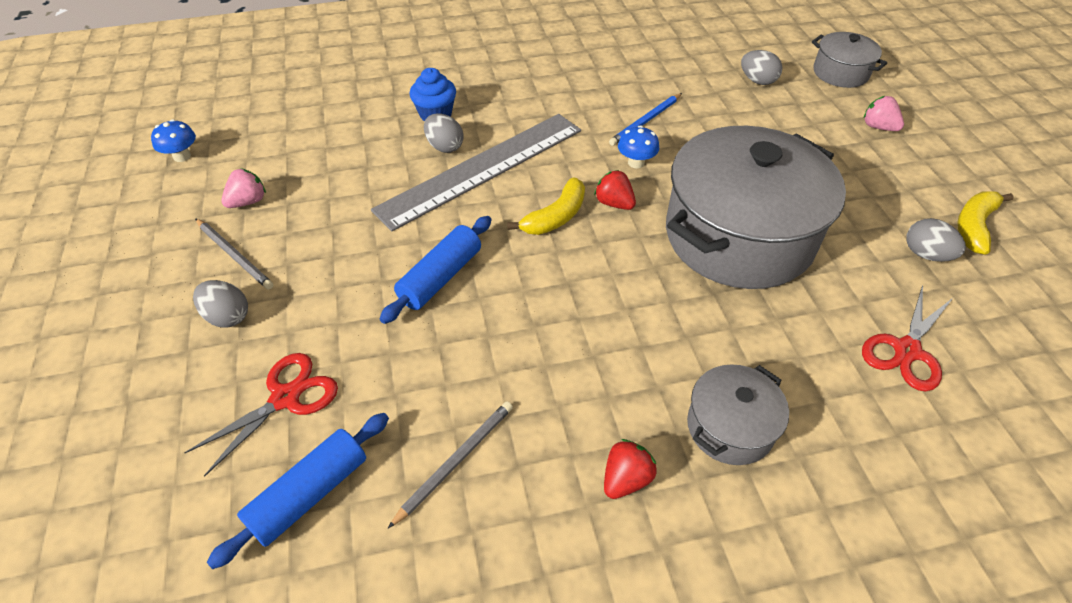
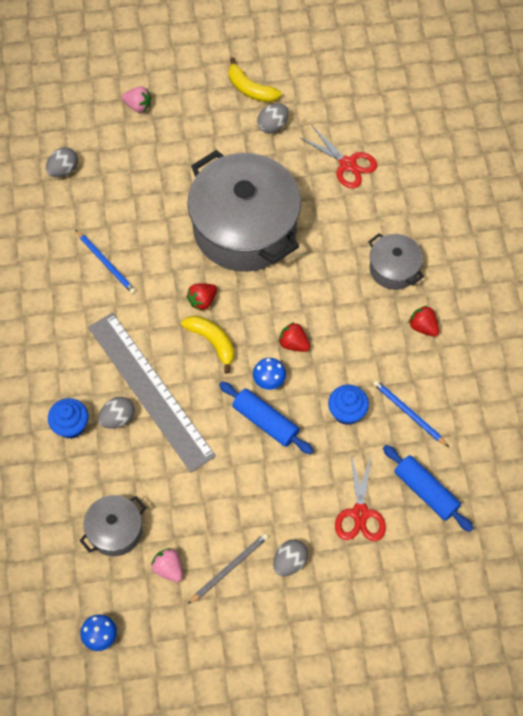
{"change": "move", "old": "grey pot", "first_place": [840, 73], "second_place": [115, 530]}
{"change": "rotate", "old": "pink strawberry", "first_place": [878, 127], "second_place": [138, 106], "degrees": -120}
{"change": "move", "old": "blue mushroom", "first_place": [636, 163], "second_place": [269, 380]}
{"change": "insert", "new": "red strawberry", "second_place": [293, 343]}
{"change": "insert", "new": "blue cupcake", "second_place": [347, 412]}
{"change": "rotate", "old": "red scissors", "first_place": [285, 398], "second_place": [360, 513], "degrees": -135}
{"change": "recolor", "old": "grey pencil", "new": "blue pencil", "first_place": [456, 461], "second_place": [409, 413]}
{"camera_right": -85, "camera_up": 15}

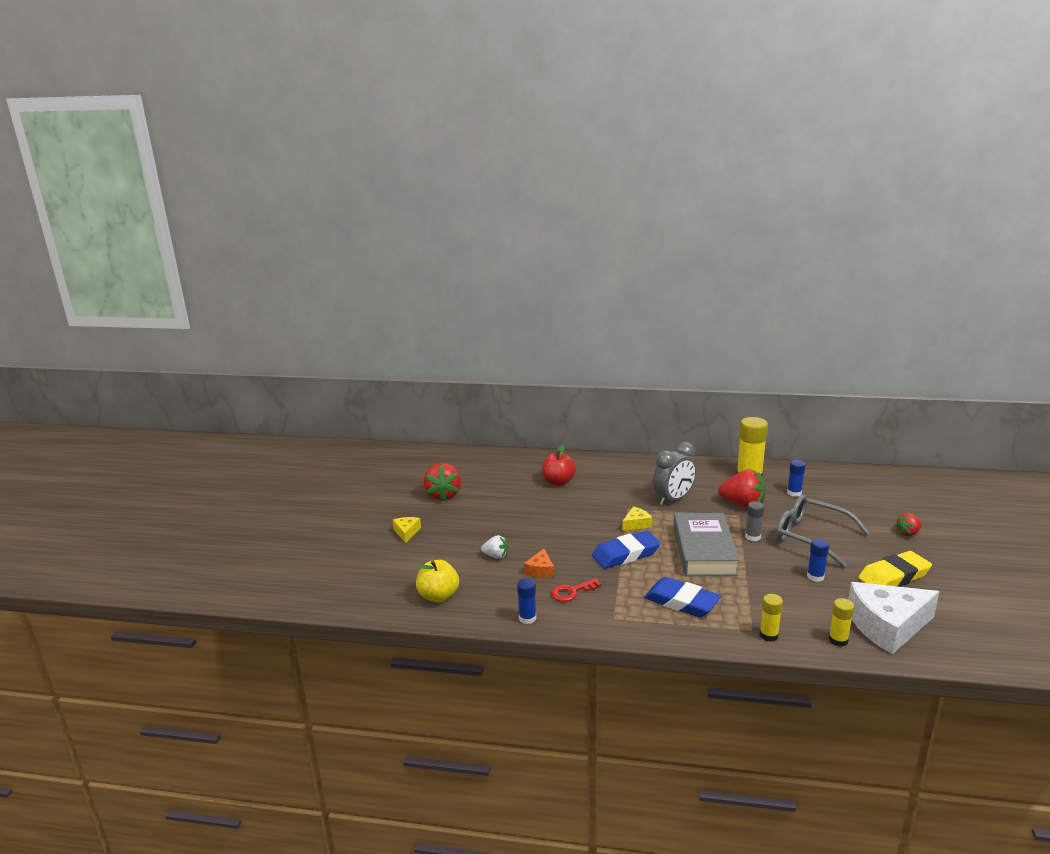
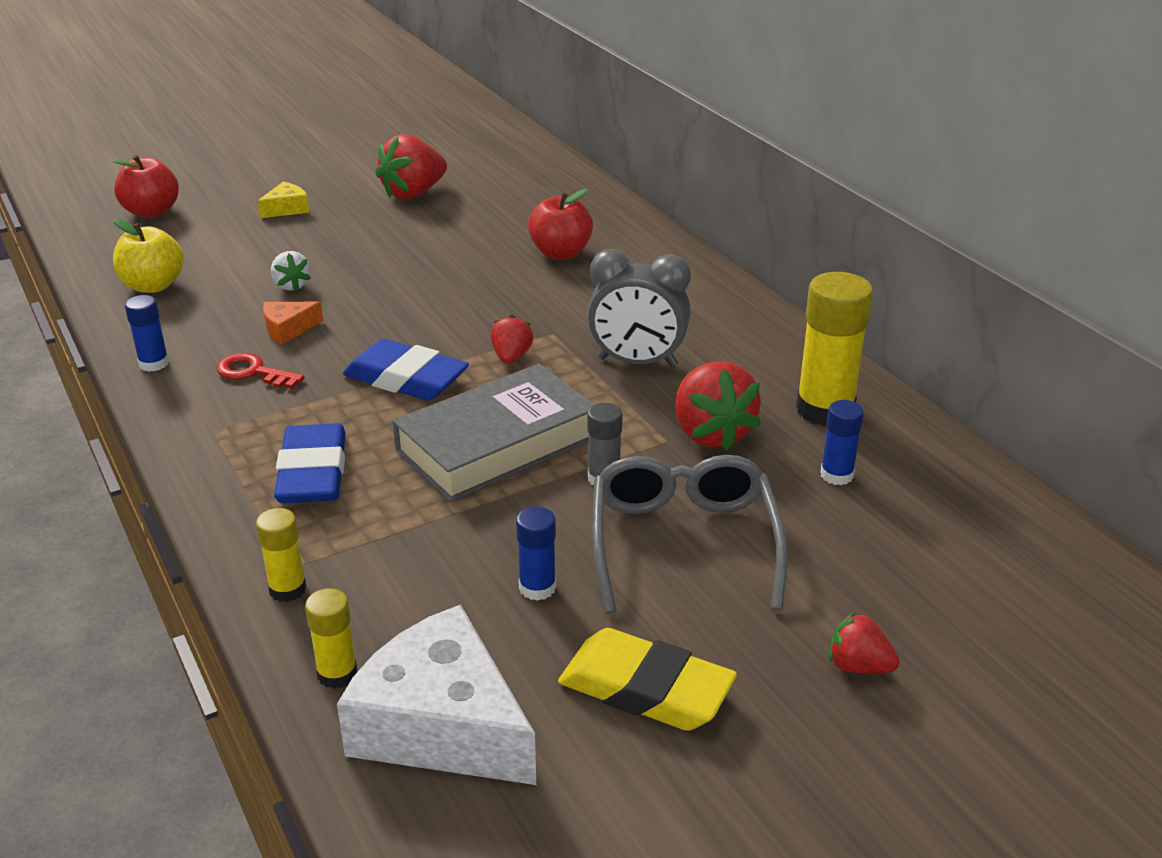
{"change": "insert", "new": "red apple", "second_place": [151, 212]}
{"change": "replace", "old": "yellow cheese", "new": "red strawberry", "first_place": [636, 524], "second_place": [511, 357]}
{"camera_right": 50, "camera_up": 10}

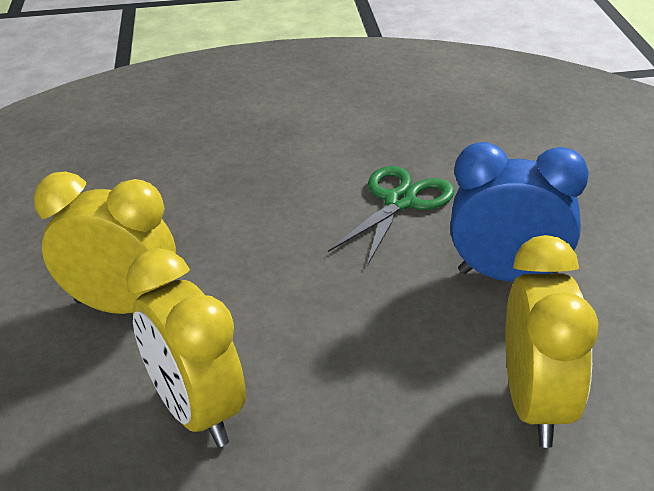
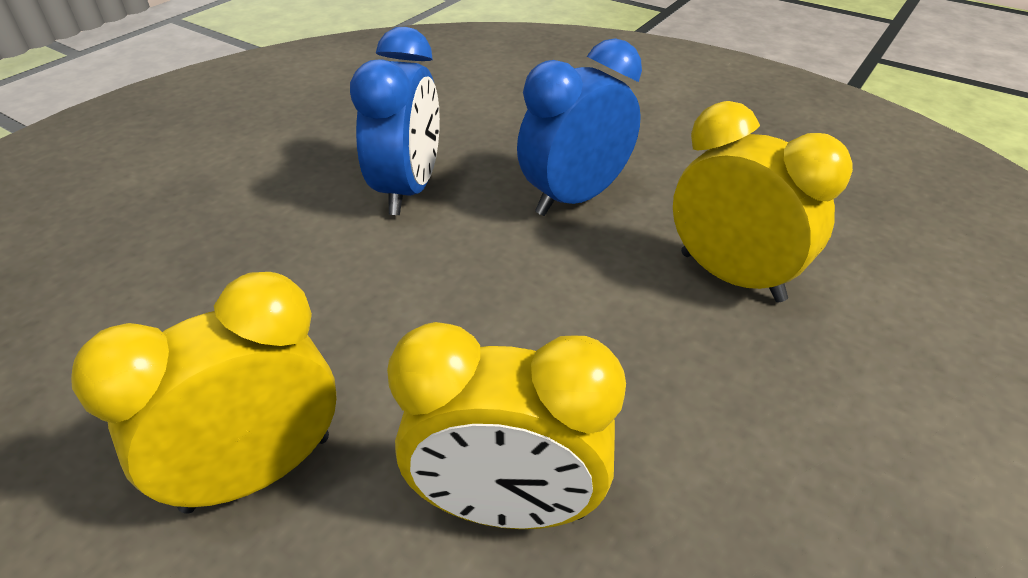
{"change": "replace", "old": "green scissors", "new": "blue clock", "first_place": [400, 201], "second_place": [408, 190]}
{"camera_right": -50, "camera_up": 5}

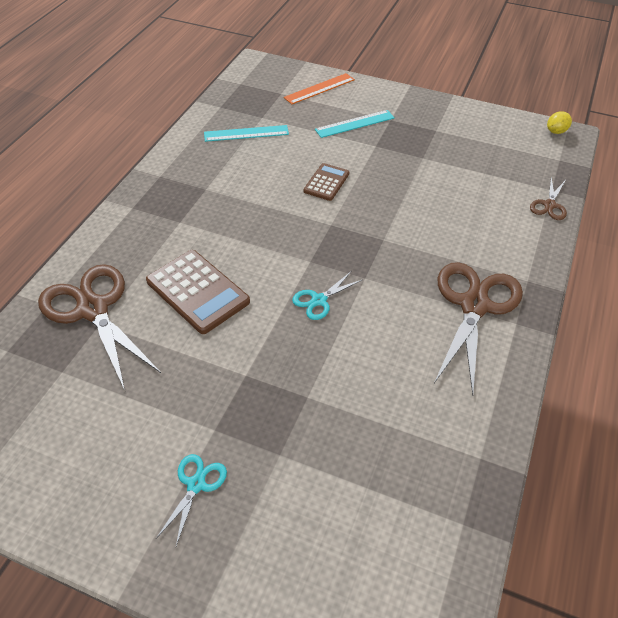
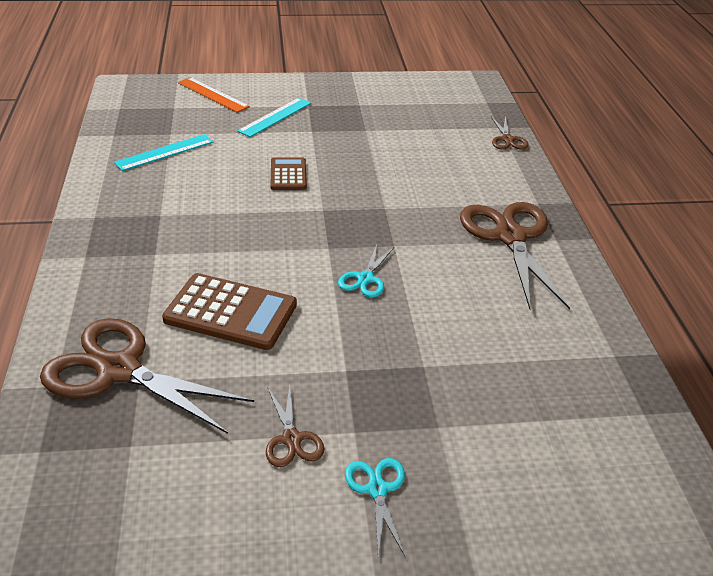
{"change": "rotate", "old": "orange ruler", "first_place": [319, 89], "second_place": [213, 94], "degrees": -75}
{"change": "insert", "new": "brown scissors", "second_place": [292, 439]}
{"change": "delete", "old": "yellow lemon", "first_place": [556, 131]}
{"camera_right": -30, "camera_up": -10}

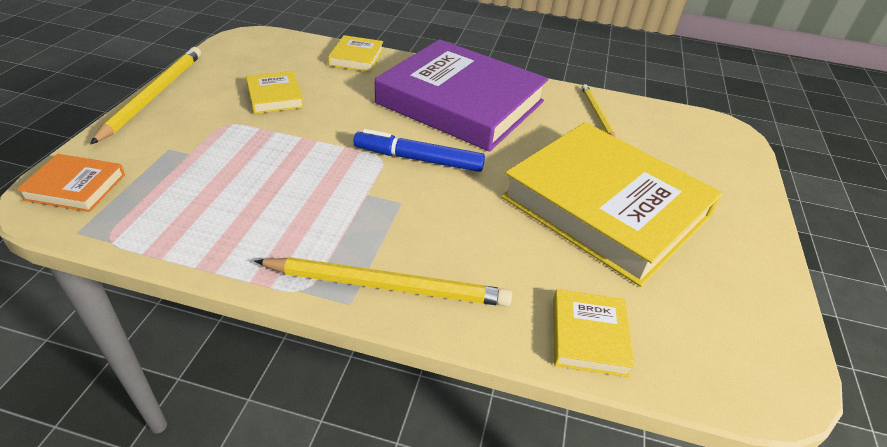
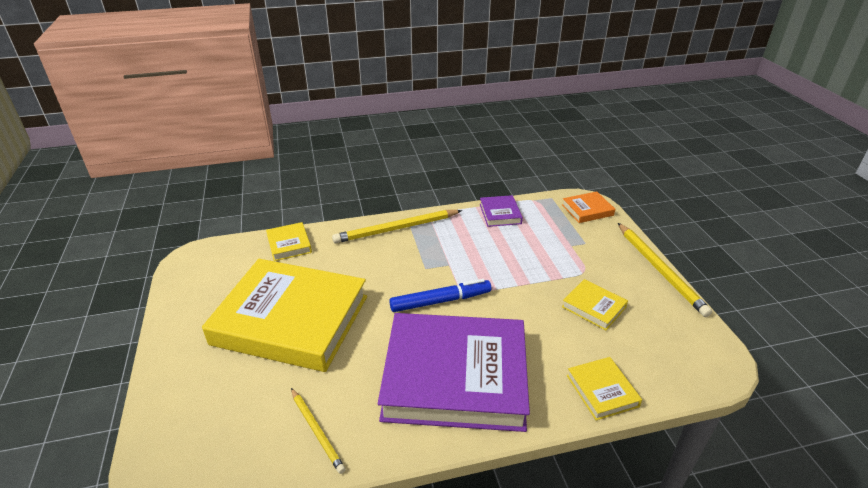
{"change": "insert", "new": "purple book", "second_place": [500, 214]}
{"camera_right": 155, "camera_up": -5}

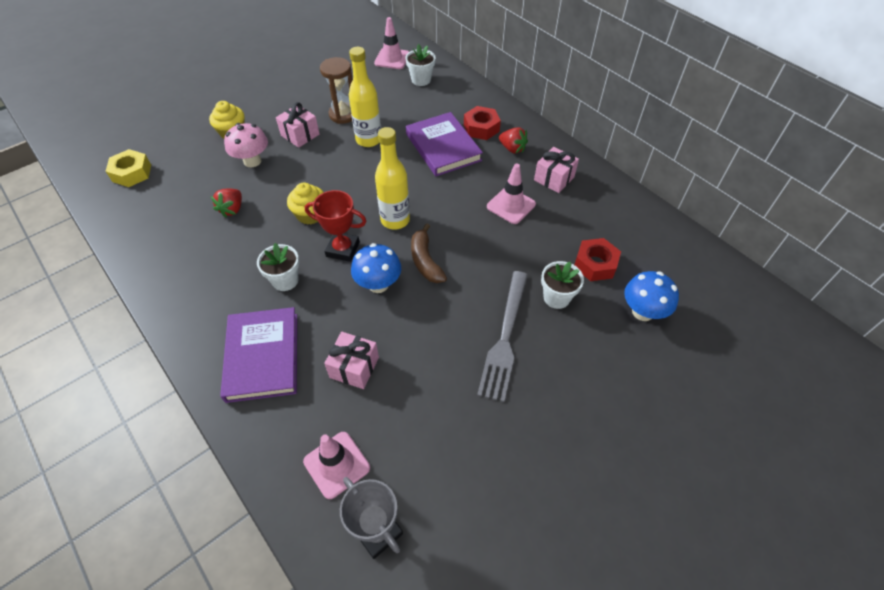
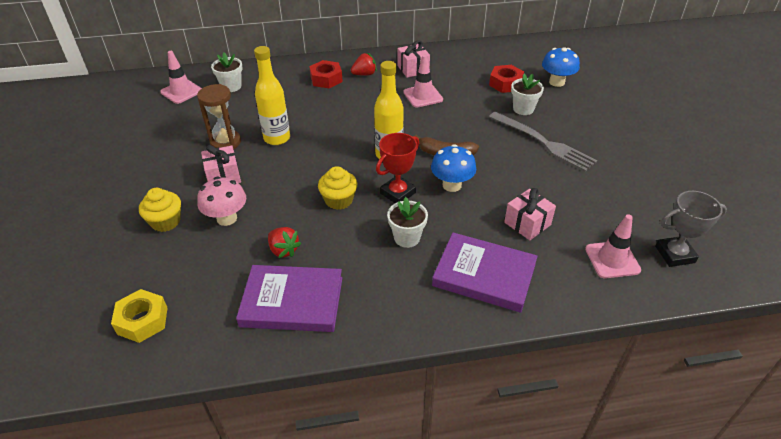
{"change": "move", "old": "purple book", "first_place": [443, 147], "second_place": [292, 301]}
{"camera_right": -60, "camera_up": -10}

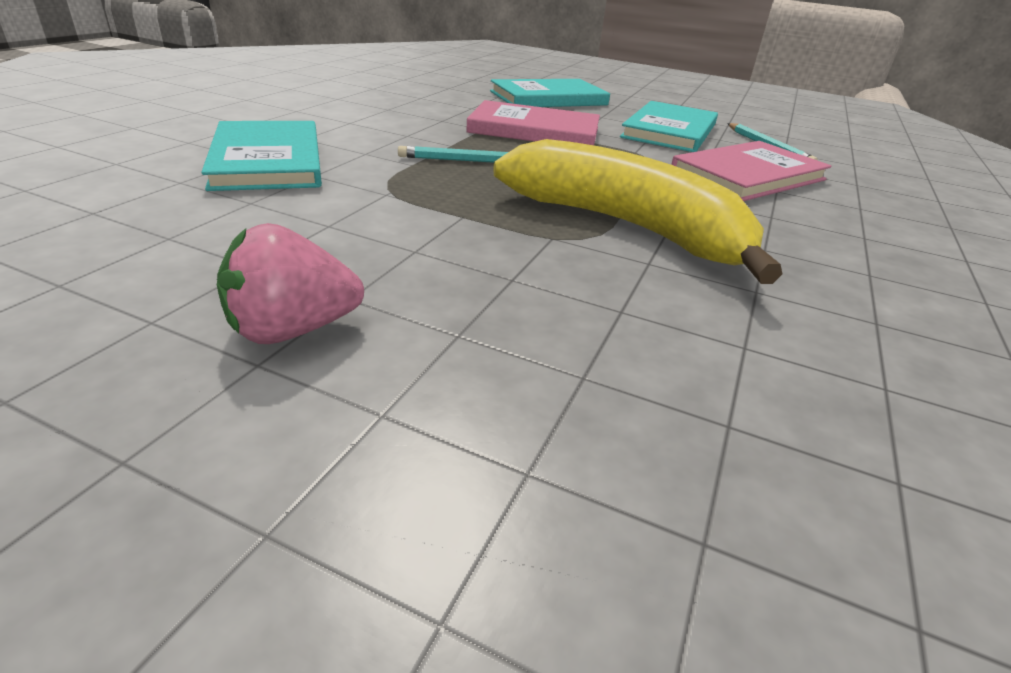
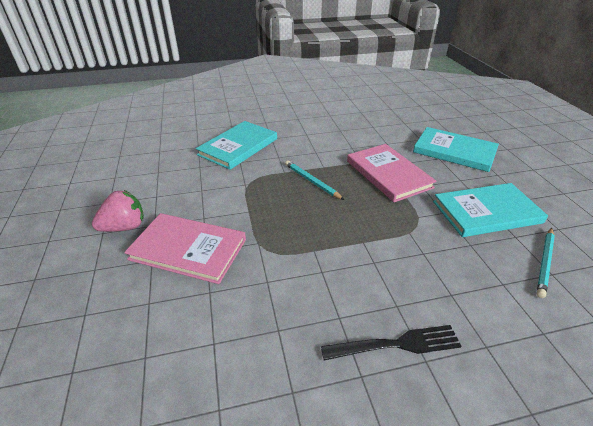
{"change": "rotate", "old": "pink strawberry", "first_place": [292, 330], "second_place": [124, 227], "degrees": 120}
{"change": "move", "old": "pink book", "first_place": [748, 175], "second_place": [188, 249]}
{"change": "insert", "new": "black fork", "second_place": [396, 344]}
{"change": "delete", "old": "yellow banana", "first_place": [628, 227]}
{"camera_right": 55, "camera_up": 5}

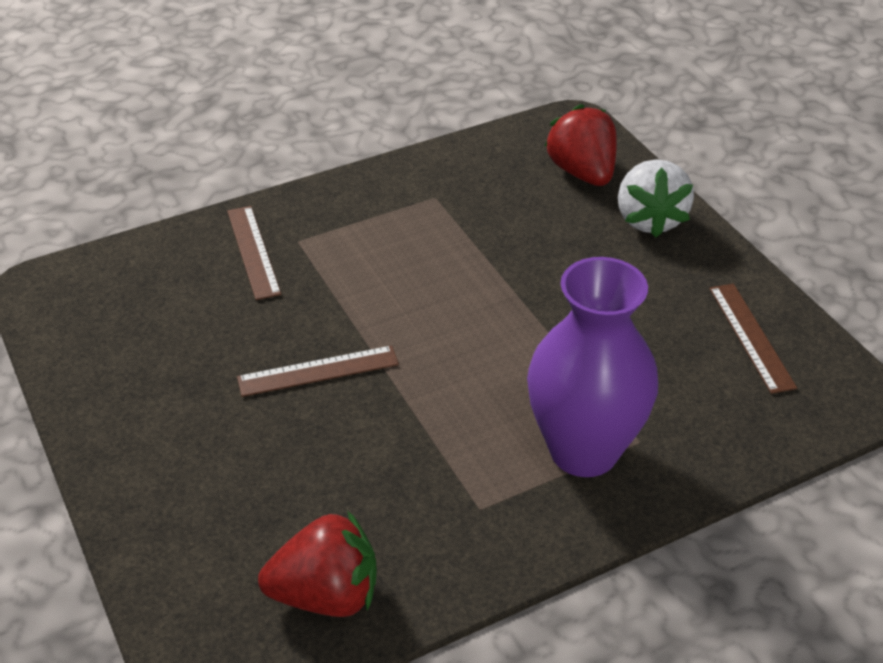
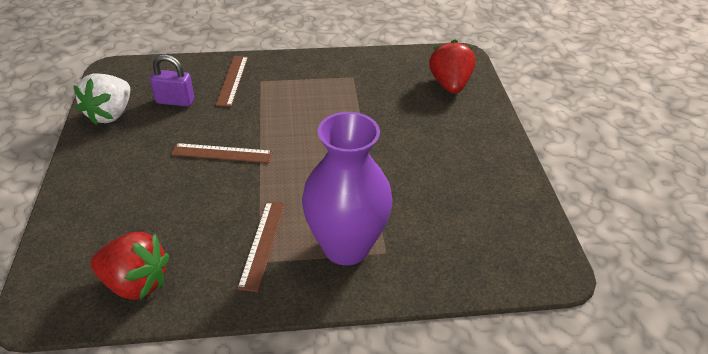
{"change": "move", "old": "white strawberry", "first_place": [649, 219], "second_place": [111, 114]}
{"change": "insert", "new": "purple padlock", "second_place": [175, 101]}
{"change": "move", "old": "brown ruler", "first_place": [751, 337], "second_place": [262, 244]}
{"camera_right": 20, "camera_up": 0}

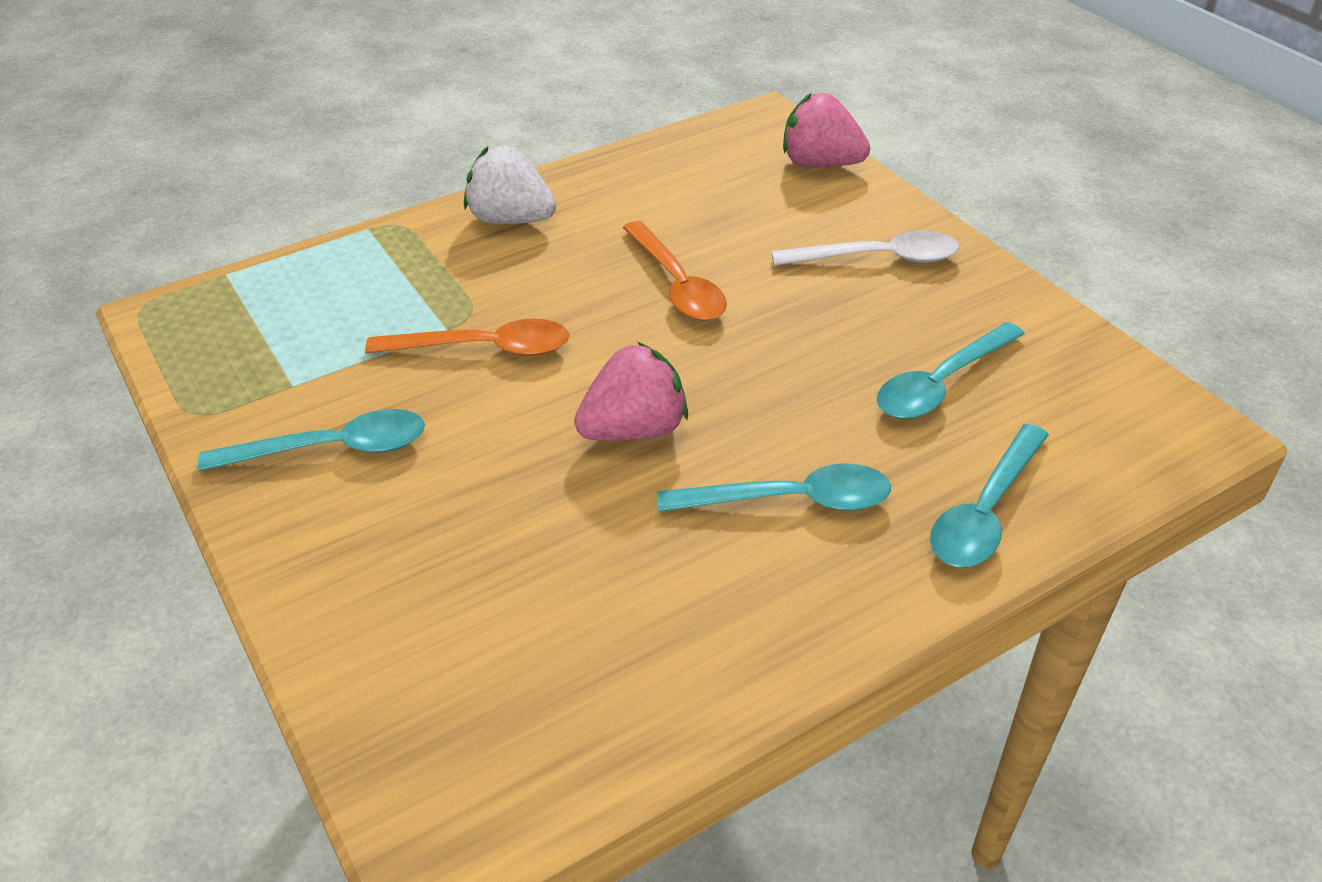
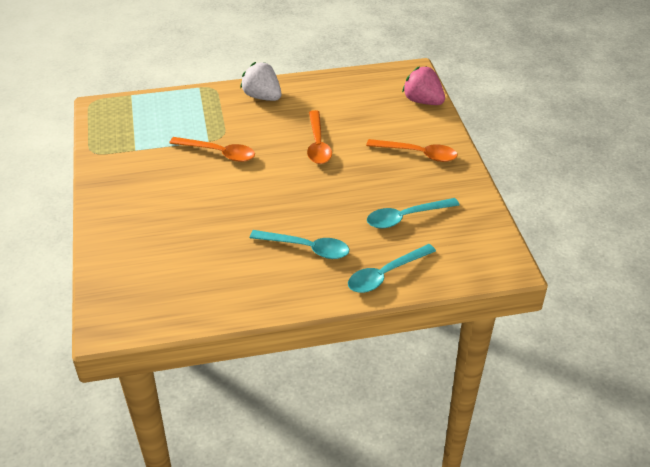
{"change": "recolor", "old": "white spoon", "new": "orange spoon", "first_place": [878, 258], "second_place": [418, 154]}
{"change": "delete", "old": "turquoise spoon", "first_place": [332, 449]}
{"change": "delete", "old": "pink strawberry", "first_place": [634, 430]}
{"camera_right": 20, "camera_up": 0}

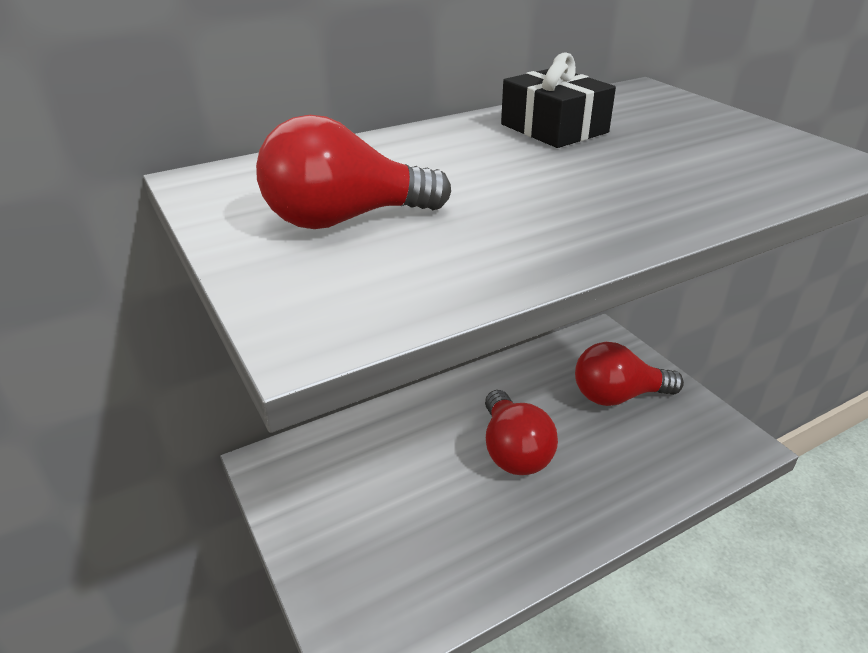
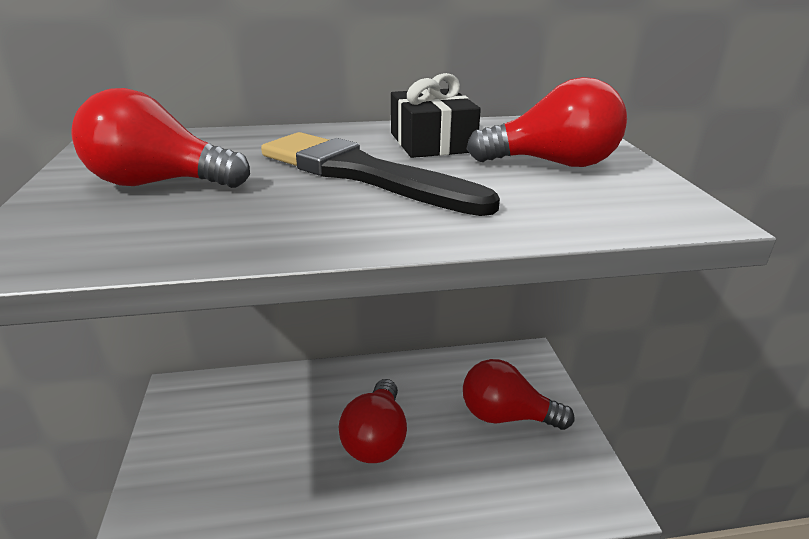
{"change": "insert", "new": "black brush", "second_place": [362, 174]}
{"change": "insert", "new": "red light bulb", "second_place": [552, 163]}
{"camera_right": 20, "camera_up": -5}

